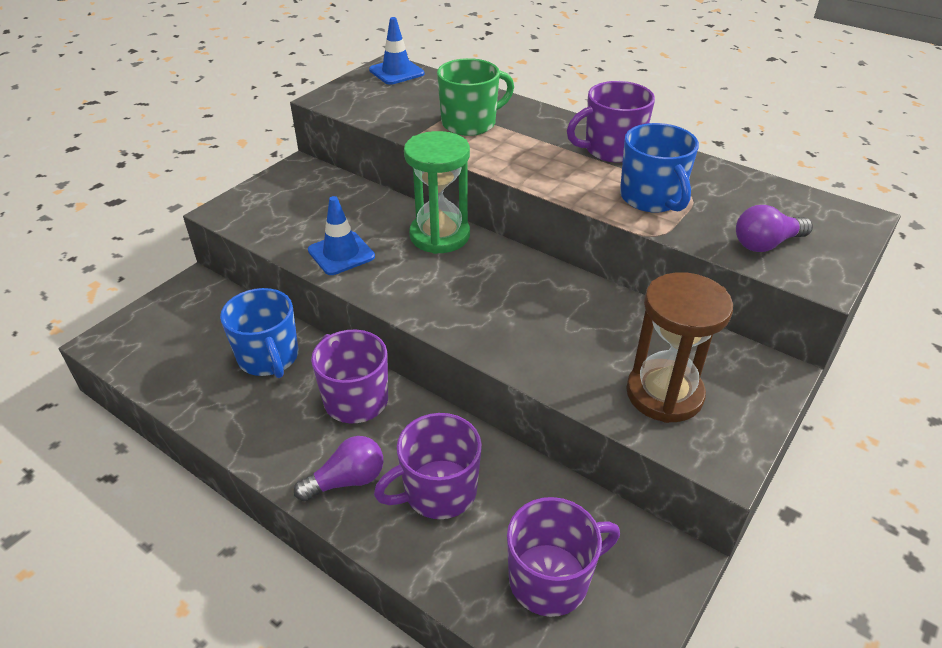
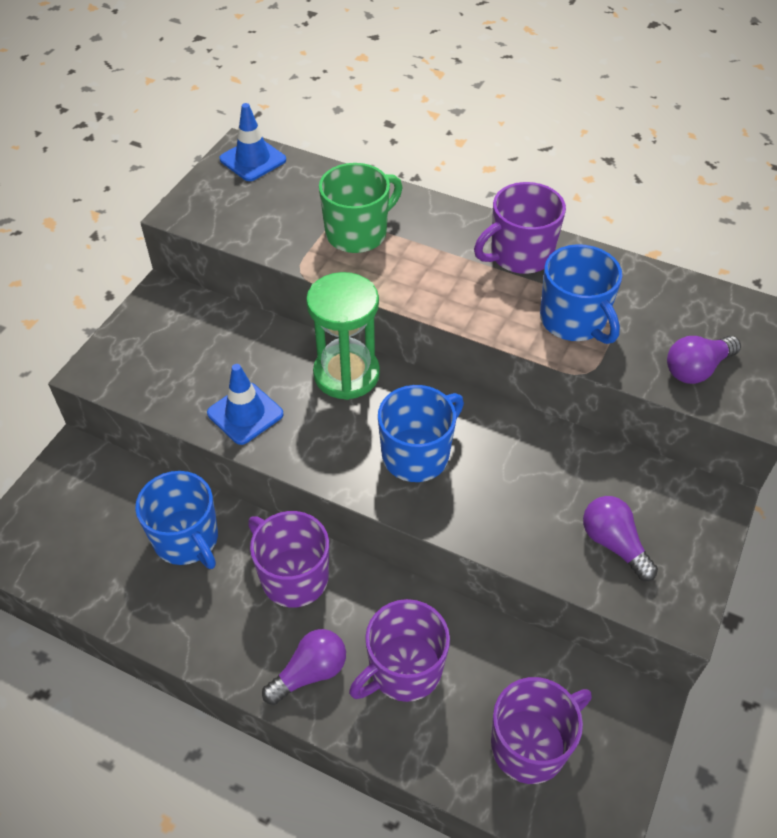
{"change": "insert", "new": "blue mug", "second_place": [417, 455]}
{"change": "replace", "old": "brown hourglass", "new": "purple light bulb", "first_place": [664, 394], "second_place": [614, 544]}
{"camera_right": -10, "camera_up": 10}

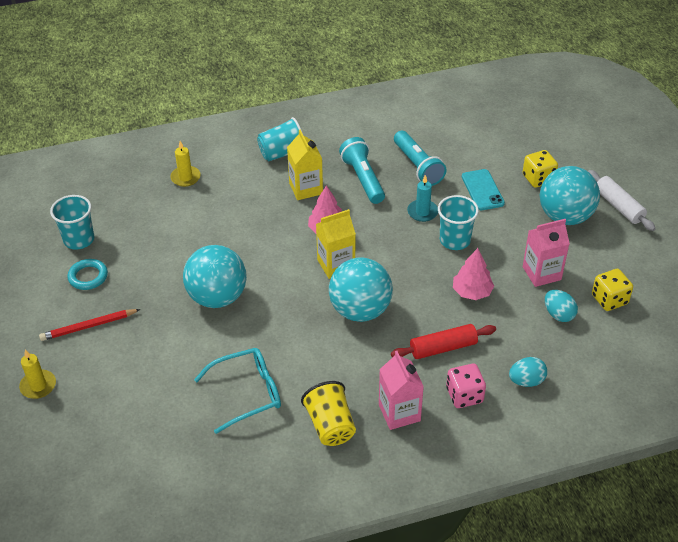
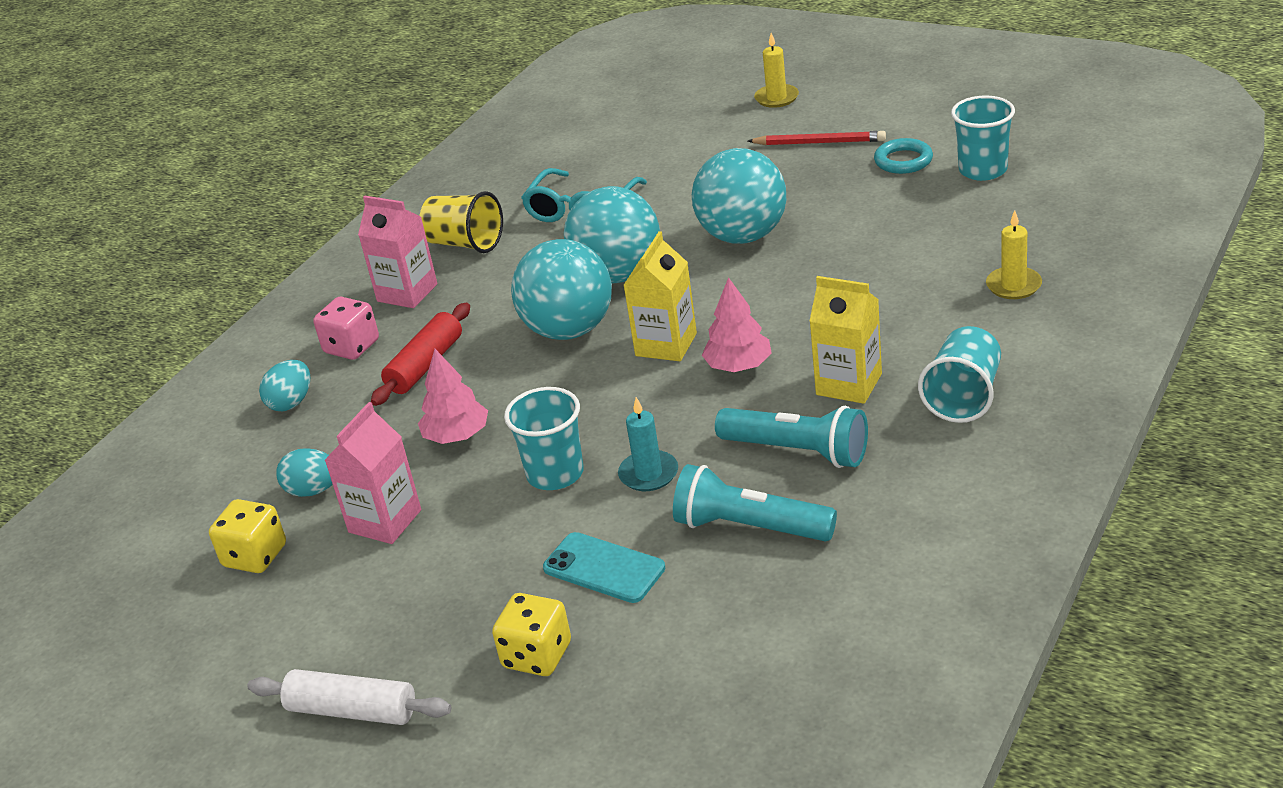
{"change": "move", "old": "turquoise ball", "first_place": [565, 216], "second_place": [618, 275]}
{"change": "rotate", "old": "red pencil", "first_place": [88, 326], "second_place": [819, 142], "degrees": 75}
{"camera_right": 140, "camera_up": -10}

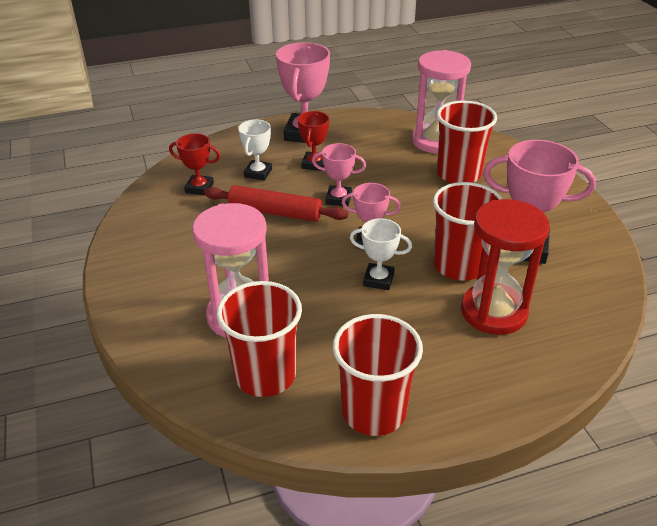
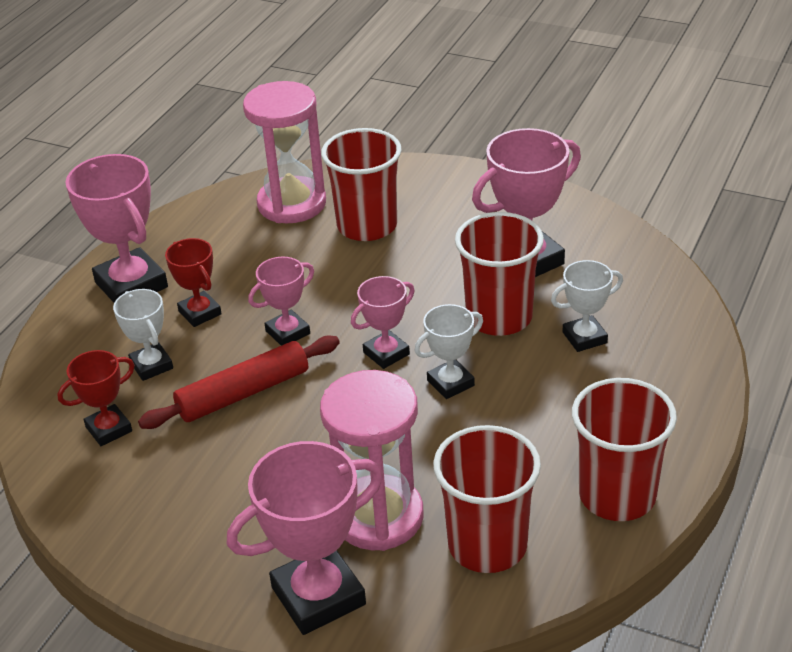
{"change": "insert", "new": "pink trophy", "second_place": [318, 596]}
{"change": "replace", "old": "red hourglass", "new": "white trophy", "first_place": [493, 312], "second_place": [584, 337]}
{"camera_right": -45, "camera_up": 0}

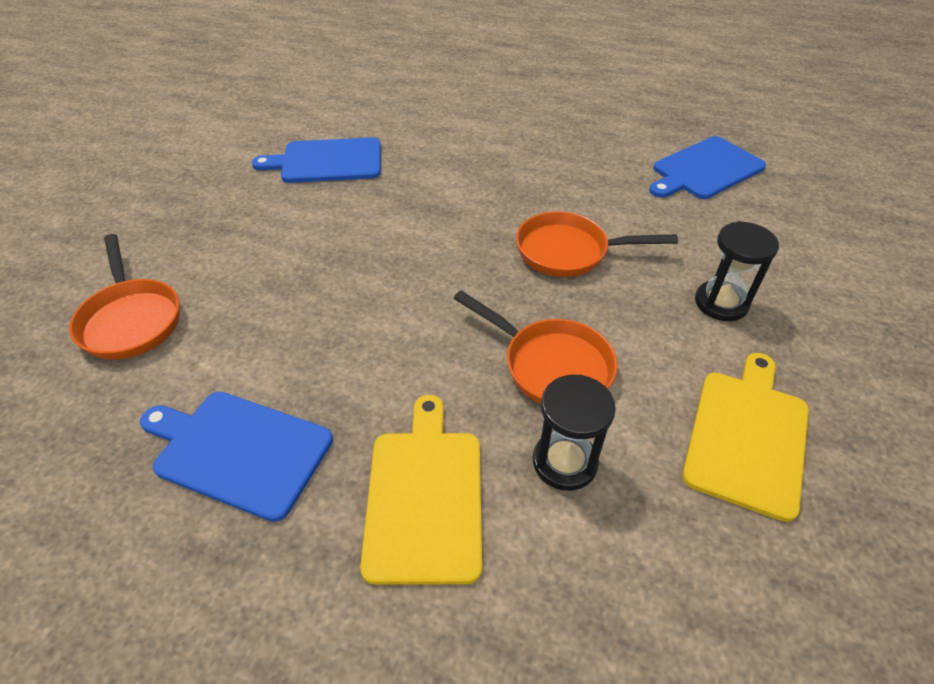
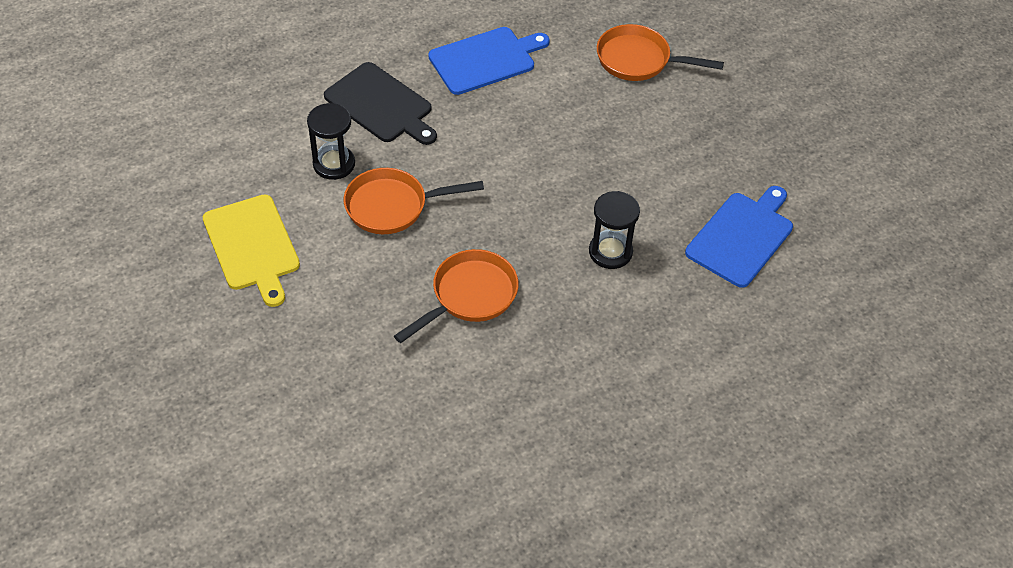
{"change": "recolor", "old": "yellow cutting board", "new": "black cutting board", "first_place": [424, 496], "second_place": [381, 105]}
{"change": "move", "old": "black hourglass", "first_place": [721, 303], "second_place": [610, 252]}
{"change": "delete", "old": "blue cutting board", "first_place": [705, 170]}
{"camera_right": 130, "camera_up": 5}

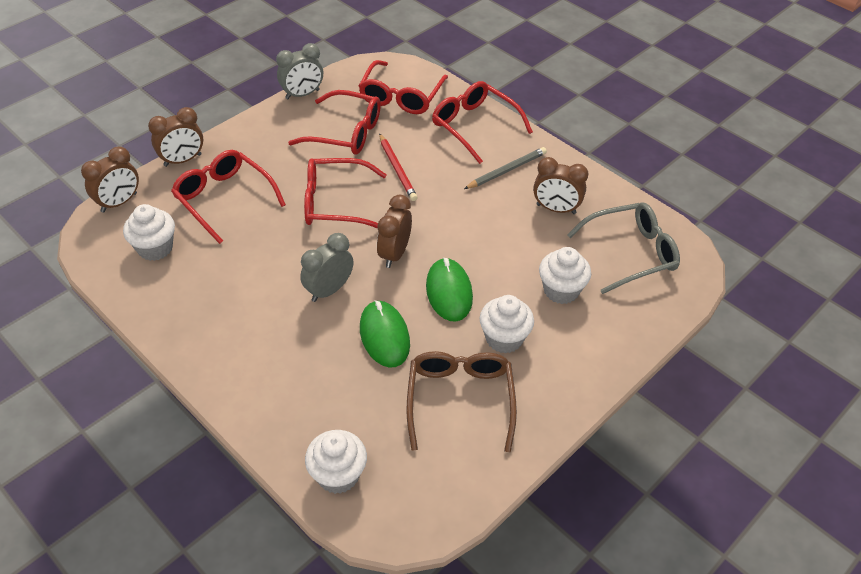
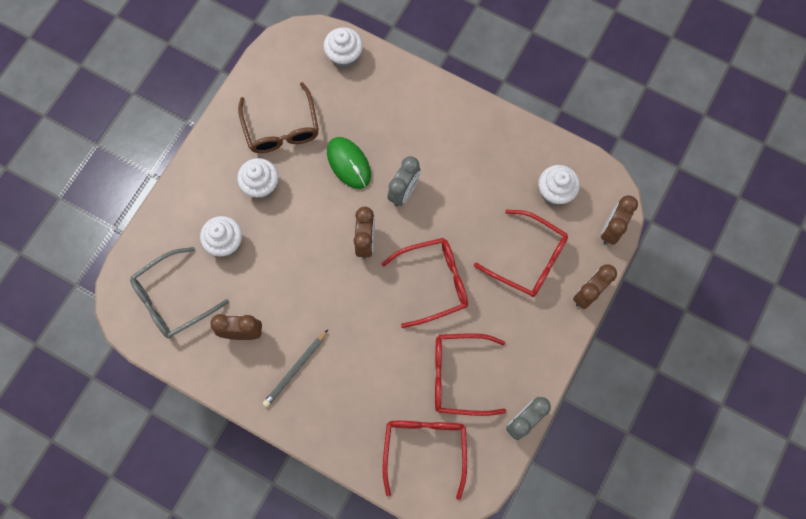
{"change": "delete", "old": "red pencil", "first_place": [397, 169]}
{"change": "delete", "old": "green mouse", "first_place": [449, 292]}
{"change": "delete", "old": "red glasses", "first_place": [475, 126]}
{"camera_right": 165, "camera_up": 25}

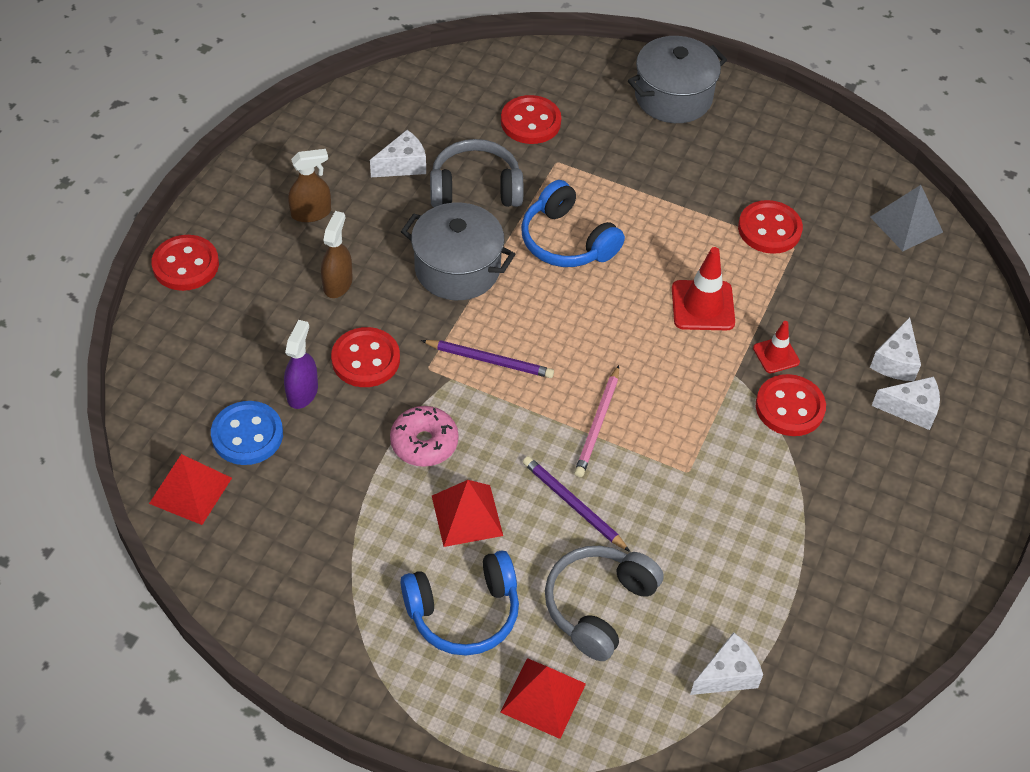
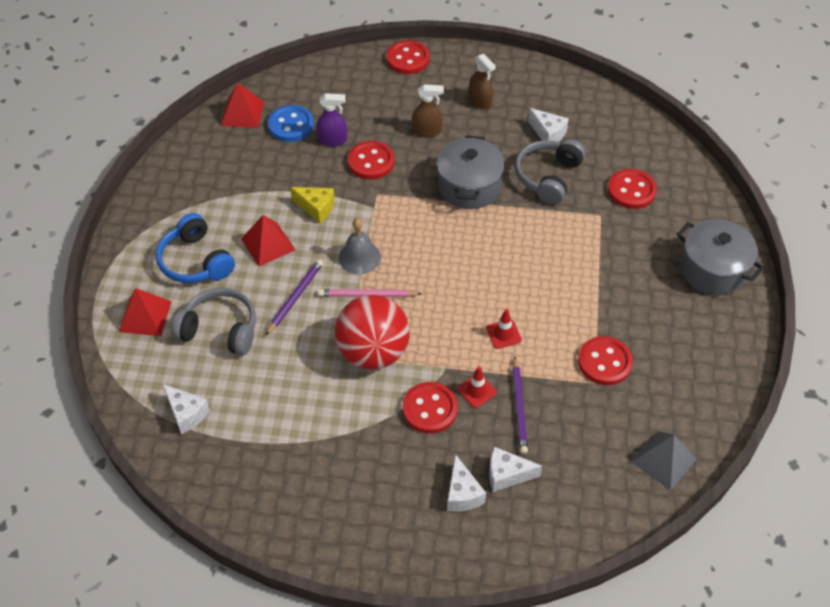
{"change": "replace", "old": "pink donut", "new": "yellow cheese", "first_place": [424, 443], "second_place": [316, 208]}
{"change": "insert", "new": "red ball", "second_place": [373, 352]}
{"change": "insert", "new": "grey bell", "second_place": [359, 257]}
{"change": "resize", "old": "red traffic cone", "first_place": [703, 306], "second_place": [503, 334], "factor": 0.61}
{"change": "move", "old": "purple pencil", "first_place": [489, 360], "second_place": [519, 407]}
{"change": "rotate", "old": "grey headphones", "first_place": [475, 188], "second_place": [548, 177], "degrees": -135}
{"change": "delete", "old": "blue headphones", "first_place": [566, 241]}
{"camera_right": 75, "camera_up": 0}

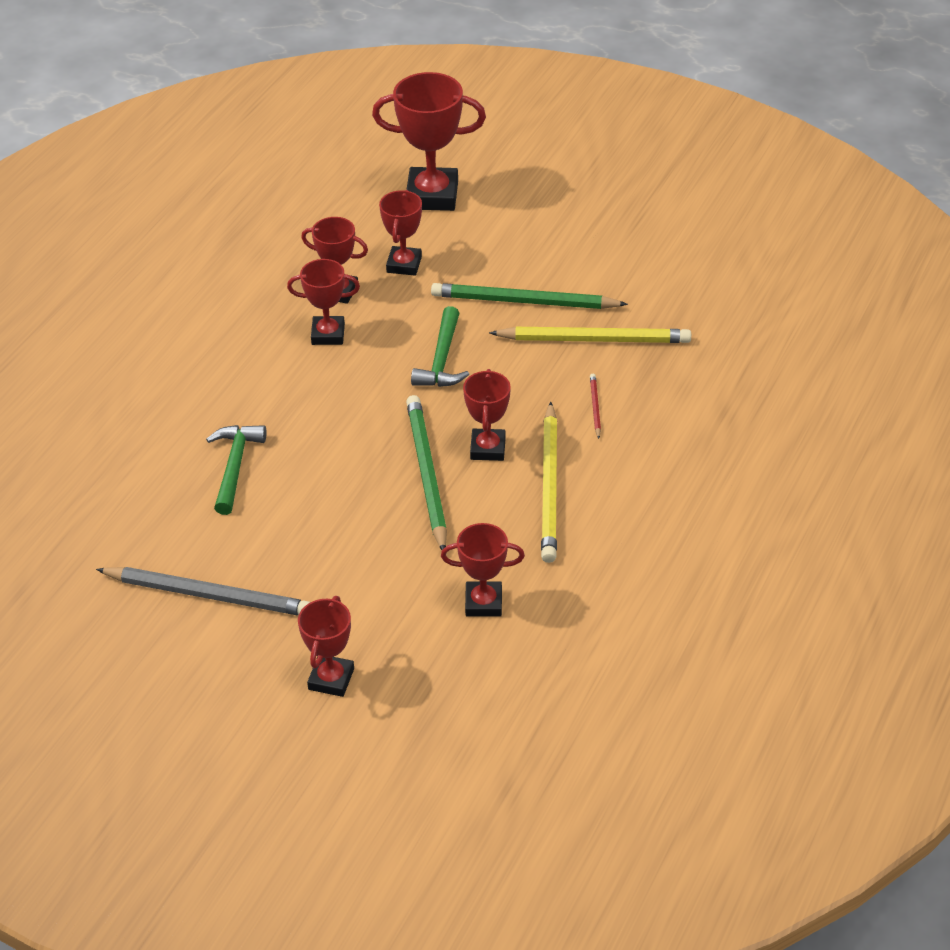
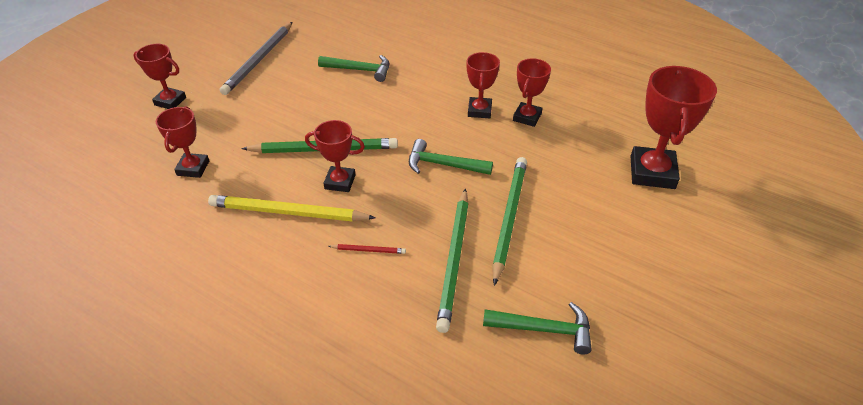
{"change": "recolor", "old": "yellow pencil", "new": "green pencil", "first_place": [594, 339], "second_place": [454, 260]}
{"change": "insert", "new": "green hammer", "second_place": [544, 329]}
{"change": "delete", "old": "red trophy", "first_place": [404, 264]}
{"camera_right": 95, "camera_up": 0}

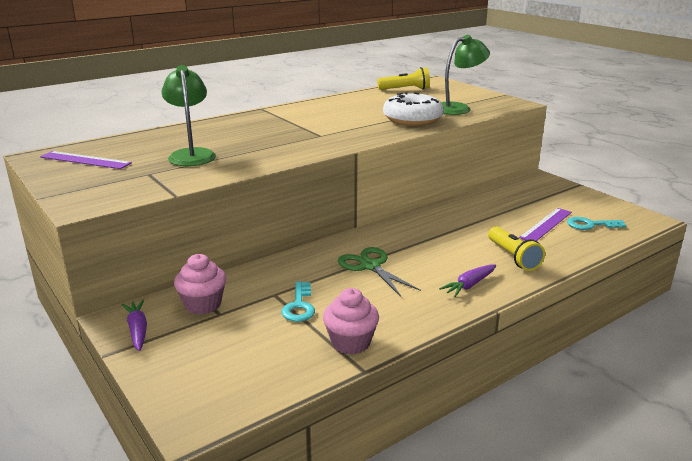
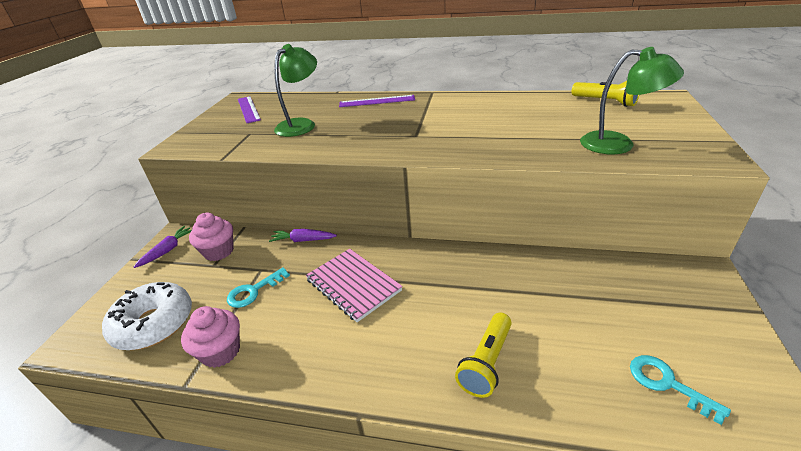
{"change": "move", "old": "white donut", "first_place": [412, 119], "second_place": [154, 324]}
{"change": "move", "old": "purple carrot", "first_place": [469, 285], "second_place": [303, 240]}
{"change": "replace", "old": "green scissors", "new": "pink notebook", "first_place": [370, 266], "second_place": [353, 285]}
{"change": "move", "old": "purple ruler", "first_place": [546, 225], "second_place": [377, 101]}
{"camera_right": 50, "camera_up": 10}

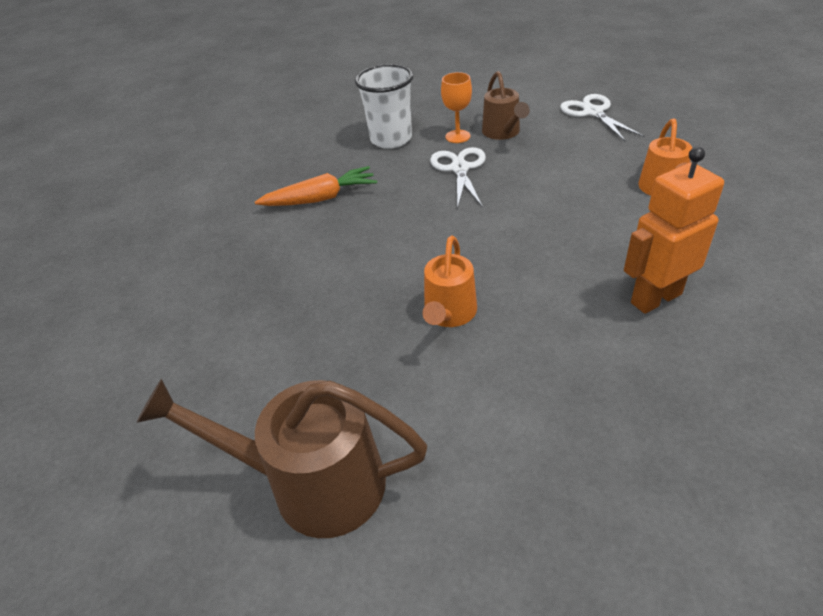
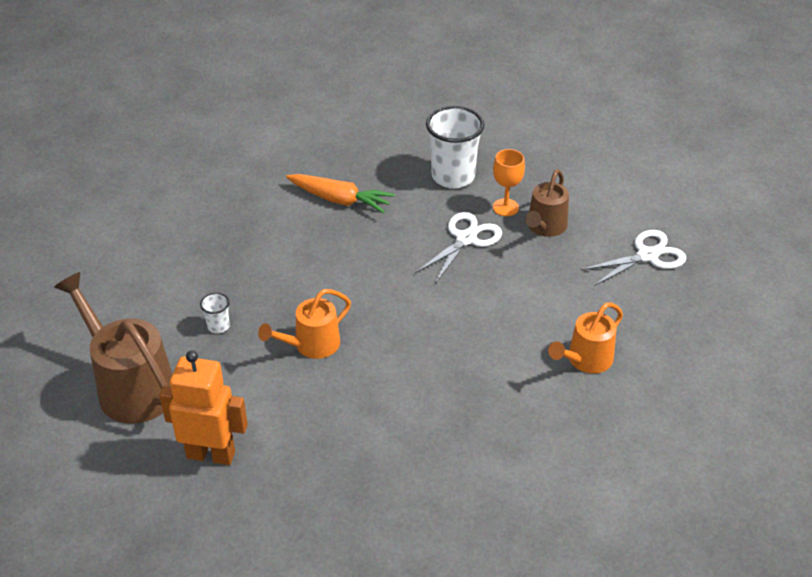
{"change": "move", "old": "orange robot", "first_place": [655, 298], "second_place": [211, 454]}
{"change": "insert", "new": "white cup", "second_place": [218, 326]}
{"change": "rotate", "old": "white scissors", "first_place": [593, 112], "second_place": [647, 256], "degrees": 45}
{"camera_right": 35, "camera_up": 0}

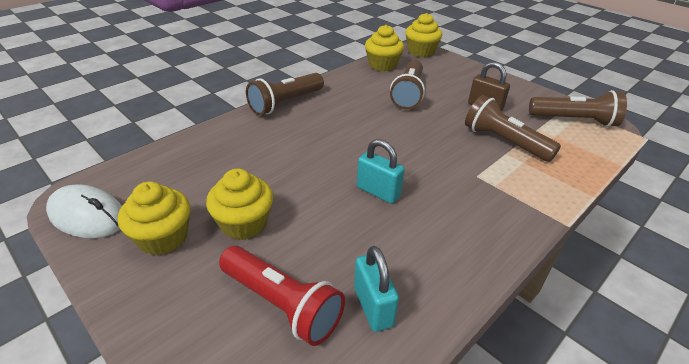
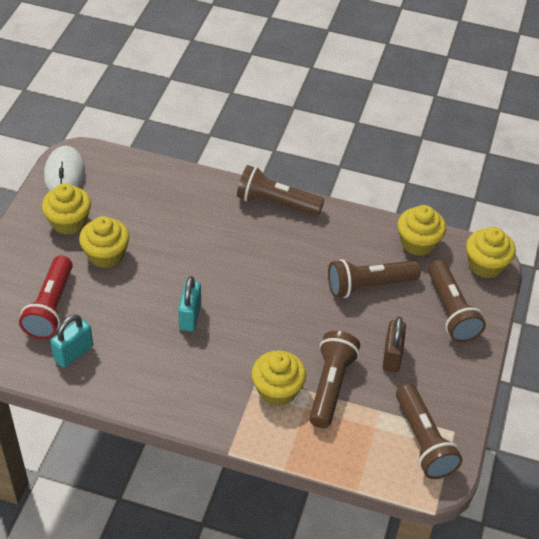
{"change": "insert", "new": "yellow cupcake", "second_place": [277, 390]}
{"change": "insert", "new": "brown flashlight", "second_place": [451, 311]}
{"camera_right": 60, "camera_up": 10}

